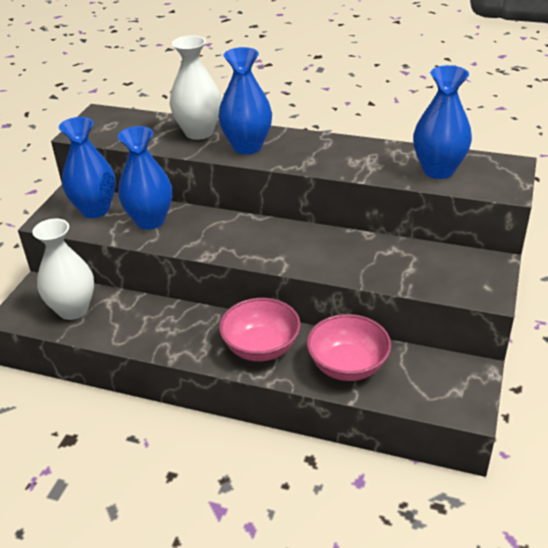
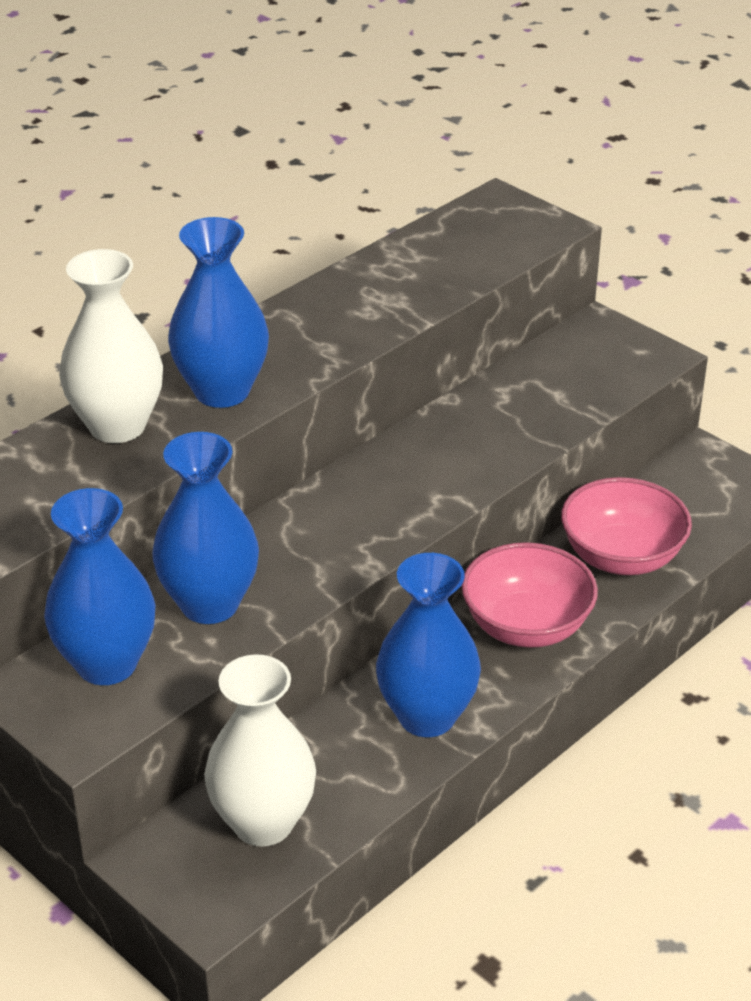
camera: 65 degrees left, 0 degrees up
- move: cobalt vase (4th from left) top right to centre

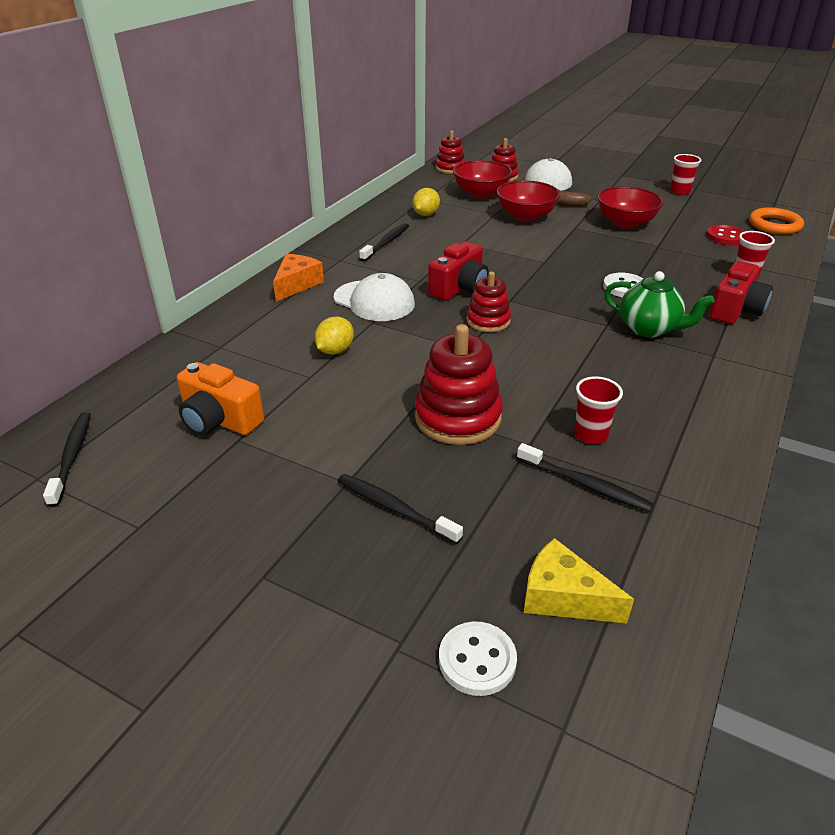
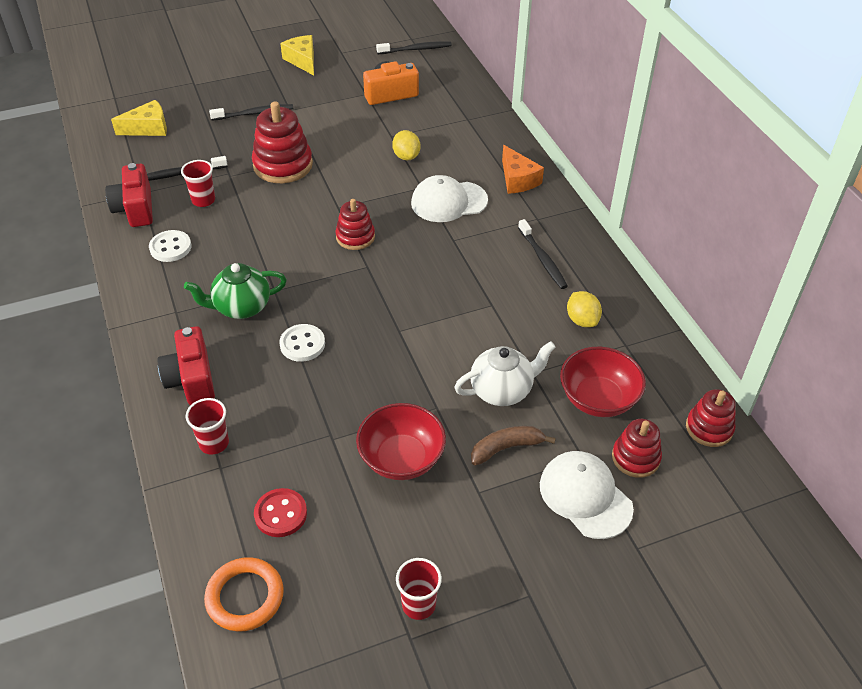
camera: 130 degrees right, 10 degrees up
- rotate: jet-black dental brush (1st from left in the first image) middle left = top centre 45 degrees counterclockwise
- move: crimson compact camera (1st from left) top centre to top left
- move: pure white button (1st from left) bottom centre to middle left
- replace: crimson deep dish (2nd from left) top centre to pure white china teapot centre
- insert: yellow cheese (2nd from left) top centre

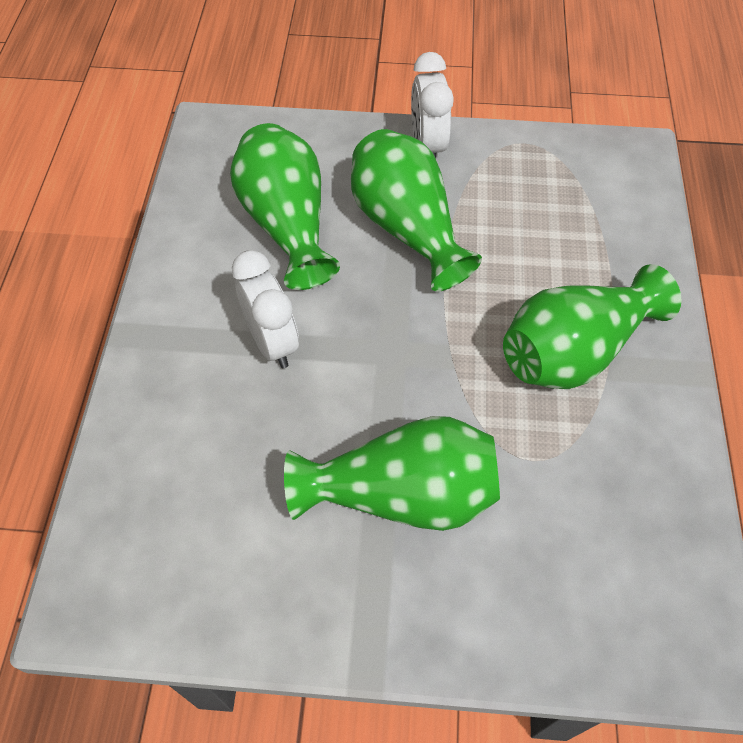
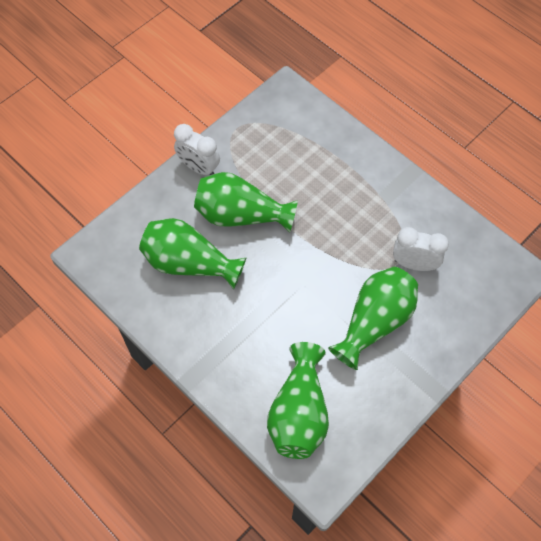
camera: 50 degrees left, 5 degrees up
- move: pure white alarm clock (1st from left in the first image) centre to pure white alarm clock (2nd from left) middle right
- move: green vase (4th from left in the first image) middle right to green vase (3rd from left) bottom centre

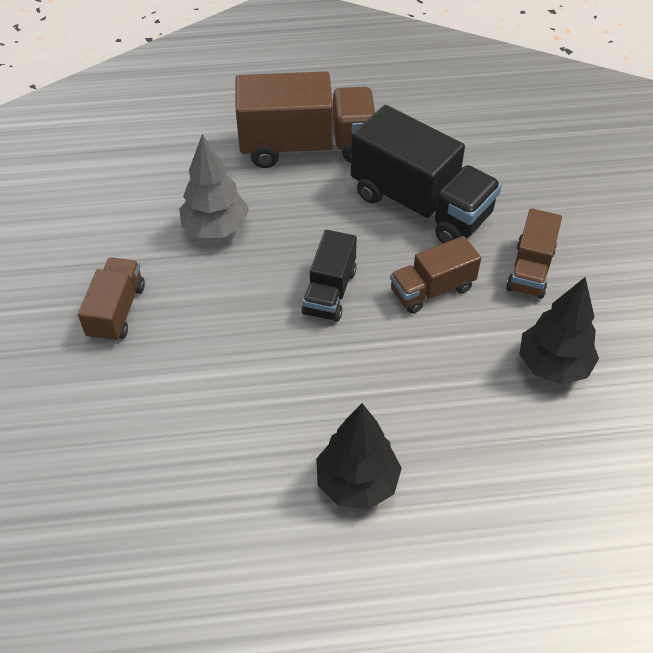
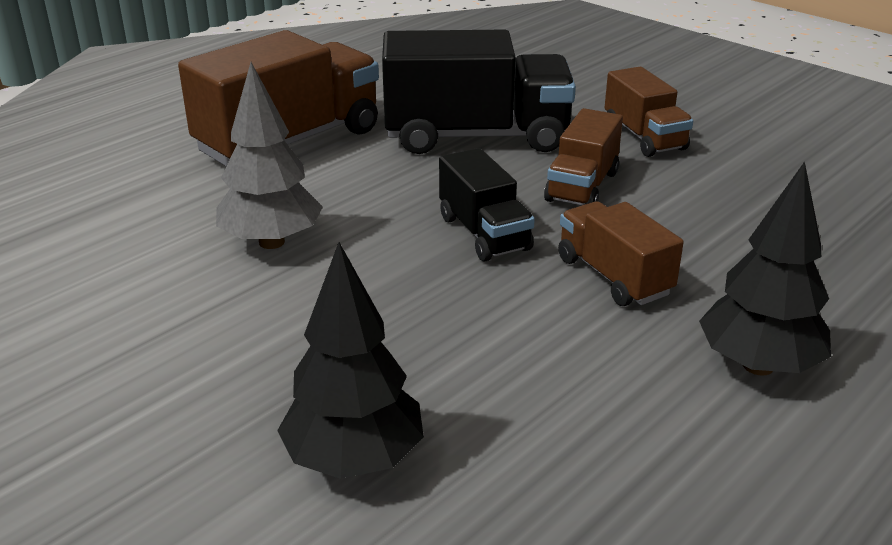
camera: 40 degrees left, 20 degrees down
- move: brown lorry (1st from left in the first image) middle left to brown lorry (3rd from left) middle right
- move: jet-black fir tree (2nd from left in the first image) middle right to jet-black fir tree (1st from left) centre

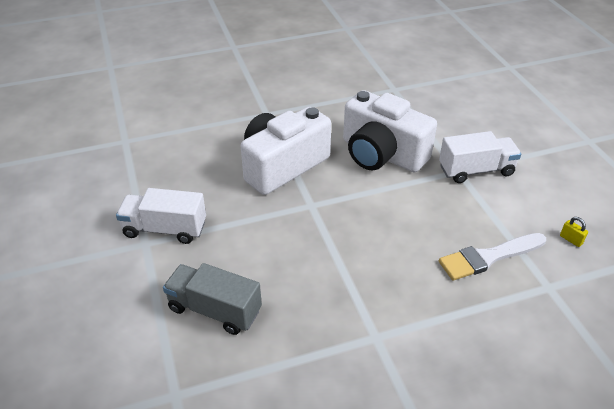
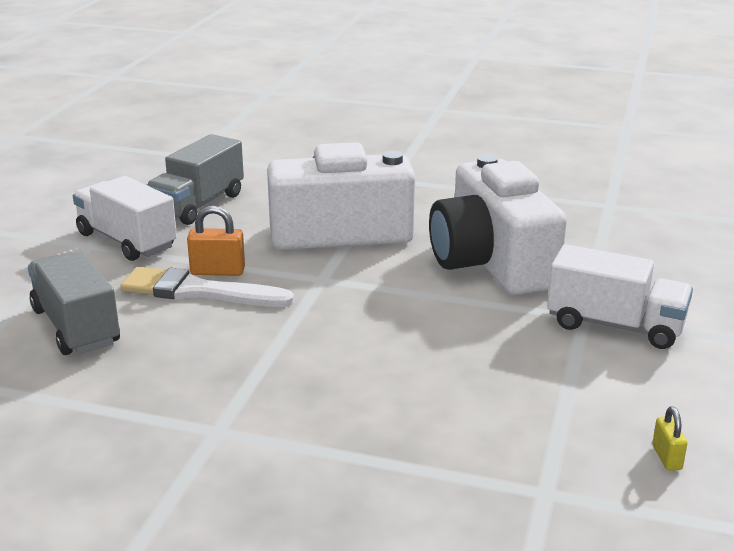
camera: 35 degrees right, 15 degrees down
- move: pure white brush middle right to middle left
- insert: gray lorry (2nd from left) top left
- insert: orange lock middle left

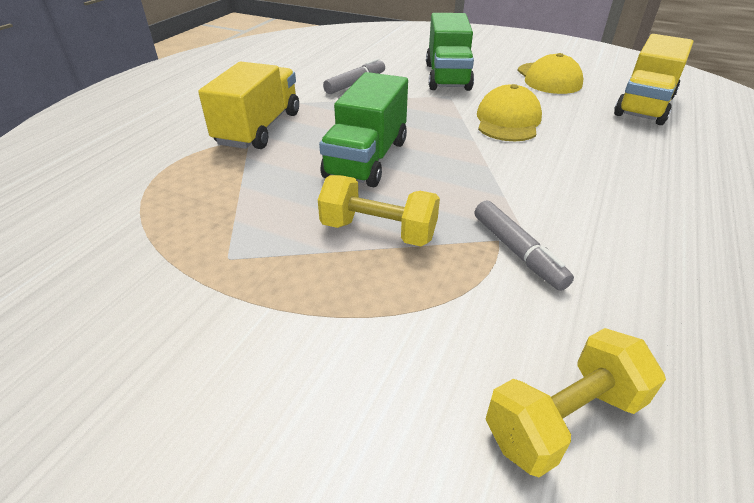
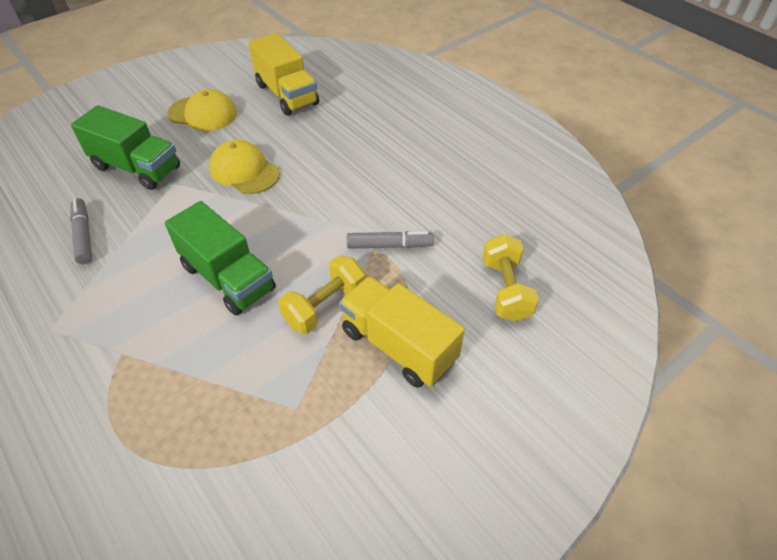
camera: 65 degrees left, 10 degrees up
- move: yellow lorry (1st from left in the first image) top left to yellow lorry (2nd from left) centre

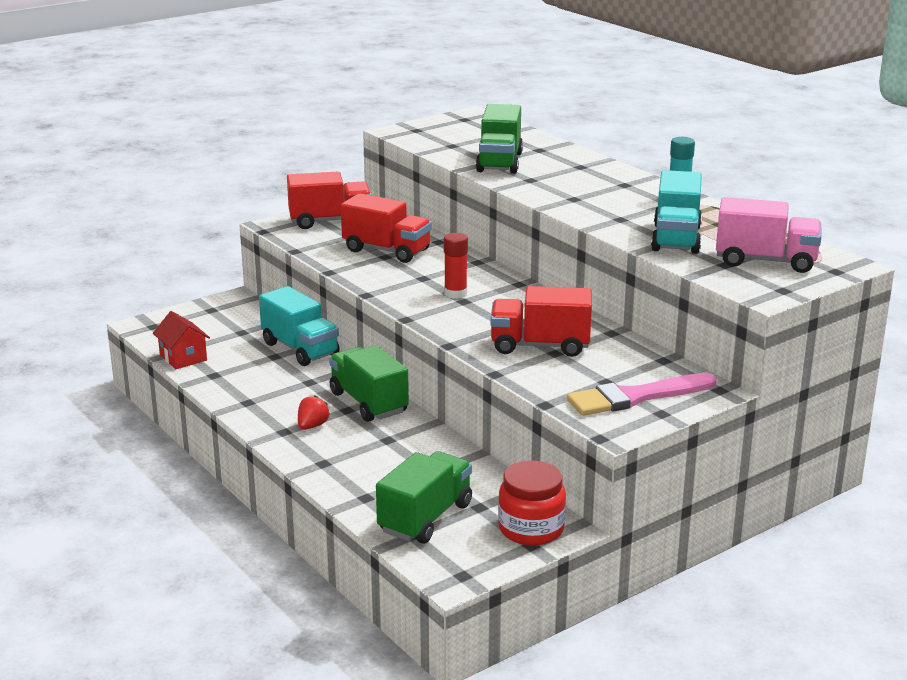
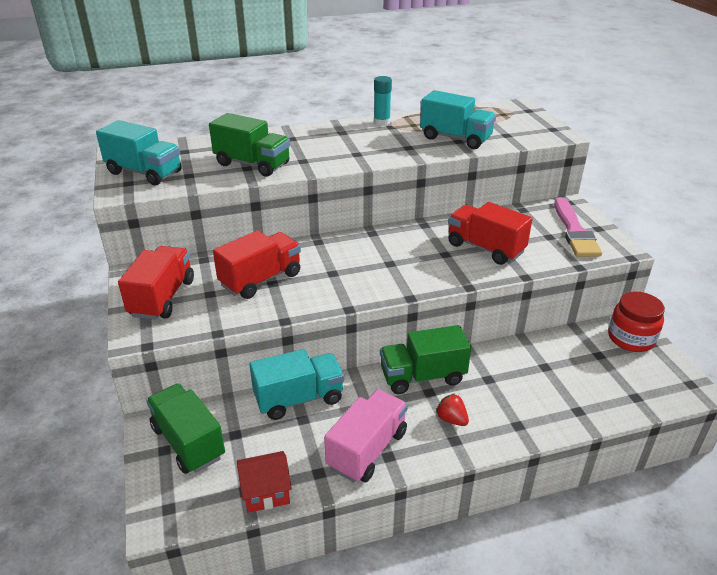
camera: 70 degrees left, 10 degrees up
- move: green lorry (2nd from left in the first image) bottom centre to green lorry (1st from left) bottom left
- delete: crimson glue stick centre
- rotate: crimson lorry (3rd from left) centre = middle right 105 degrees clockwise
- move: rose-pink lorry middle right to bottom centre
- insert: turquoise lorry (1st from left) top left

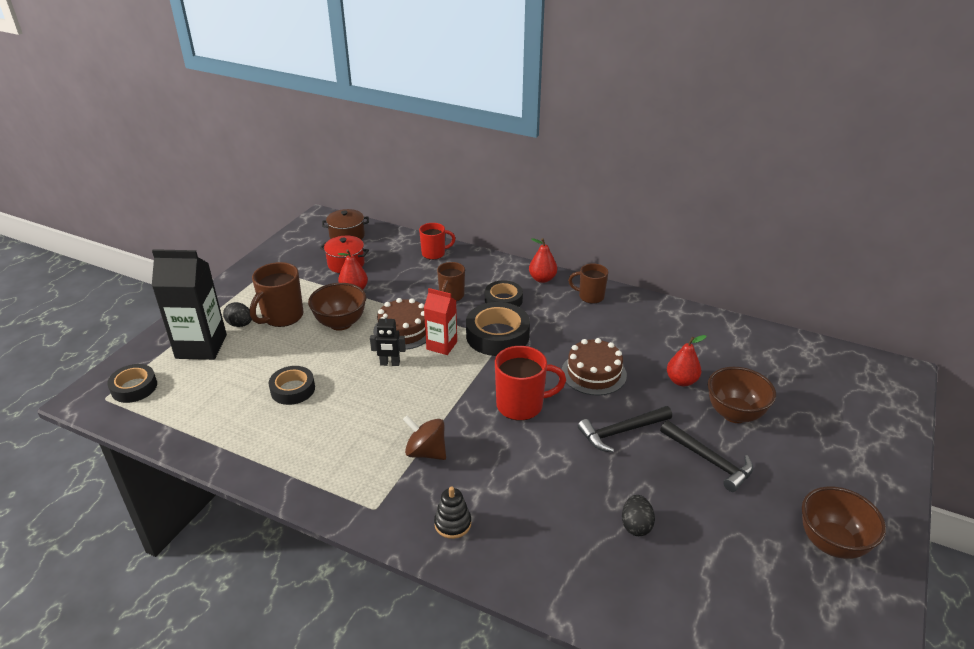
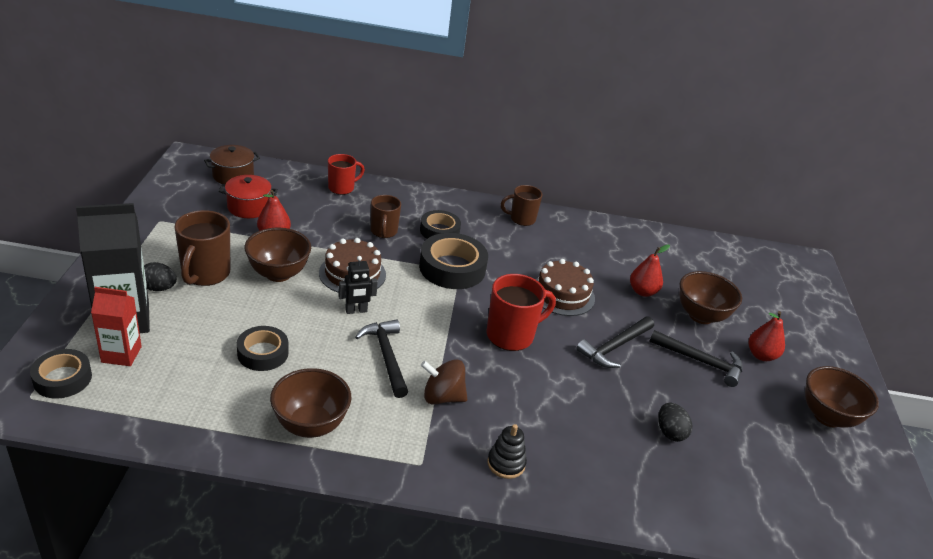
camera: 25 degrees left, 0 degrees up
- move: crimson juice carton centre to middle left
- move: crimson pear (2nd from left in the first image) centre to crimson pear (3rd from left) middle right
- insert: brown deep dish (2nd from left) bottom left
- insert: jet-black claw hammer (1st from left) centre

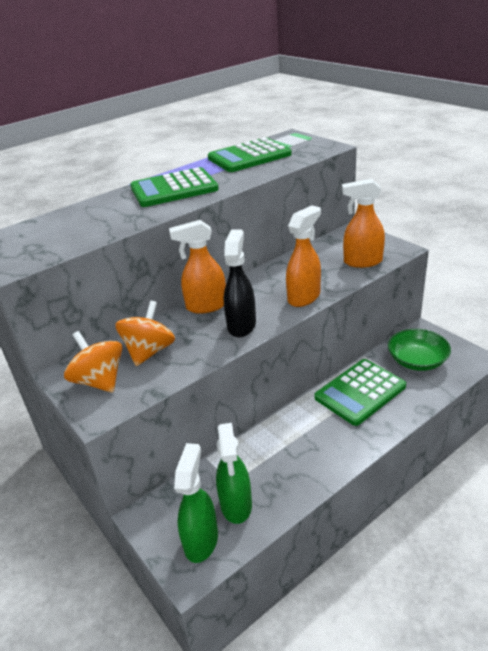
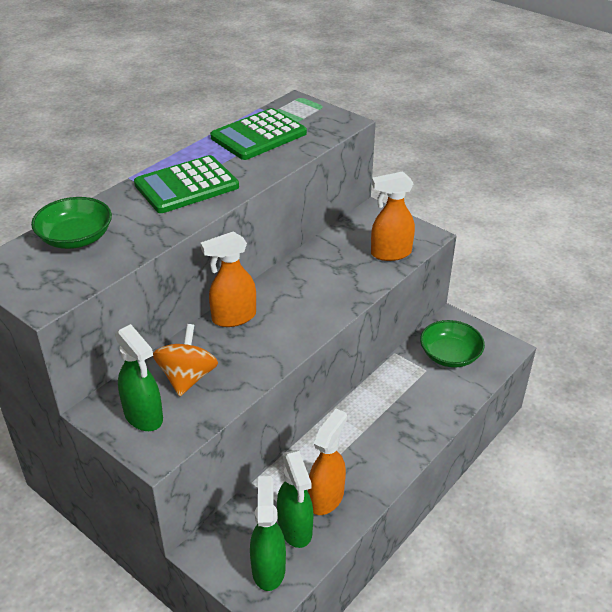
camera: 15 degrees left, 5 degrees up
- replace: orange spinning top (1st from left) middle left to green spray bottle (1st from left) middle left
- delete: jet-black spray bottle centre
- move: orange spray bottle (2nd from left) centre to bottom centre
- delete: green adding machine (3rd from left) middle right
- insert: green deep dish (1st from left) middle left

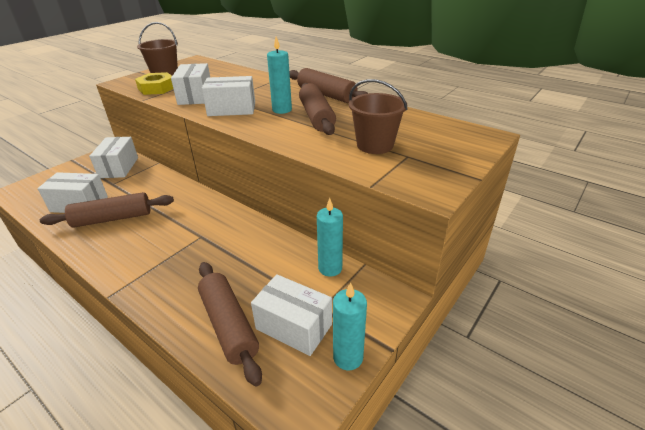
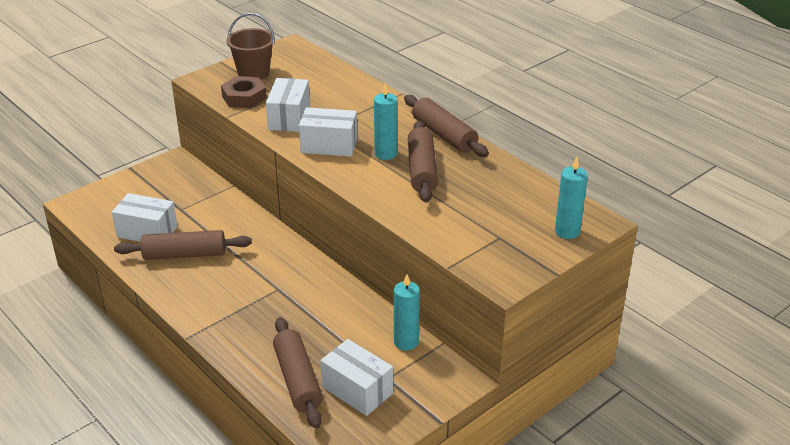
camera: 10 degrees right, 0 degrees up
- delete: pure white box (2nd from left) middle left
- recolor: yellow hex nut top left to brown hex nut top left
- move: turquoise pillar candle (3rd from left) bottom centre to middle right
- delete: brown sand bucket (2nd from left) top centre

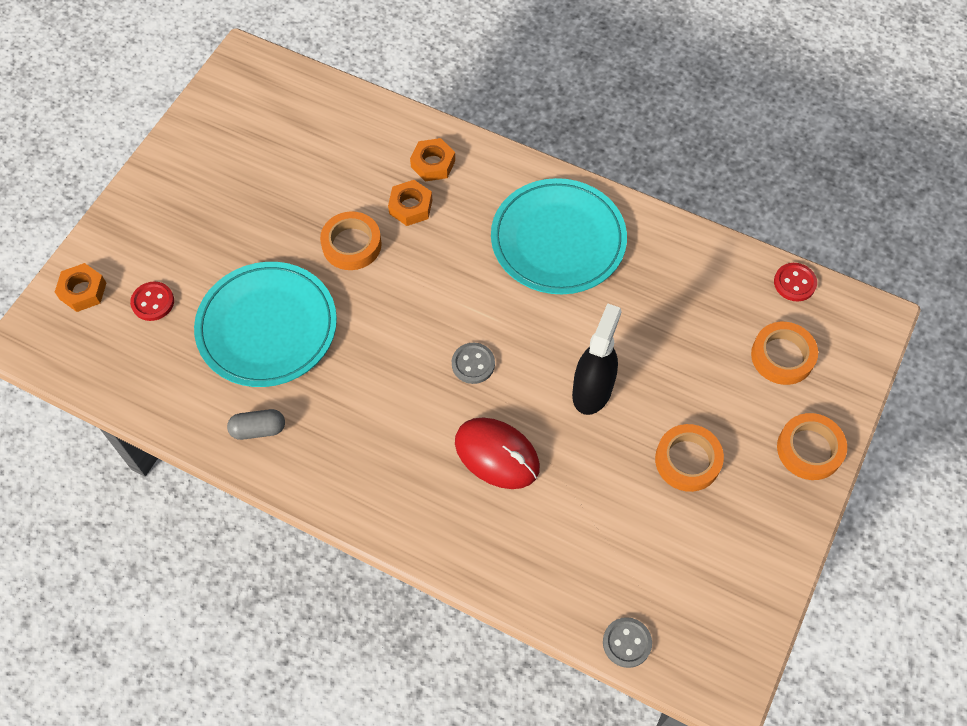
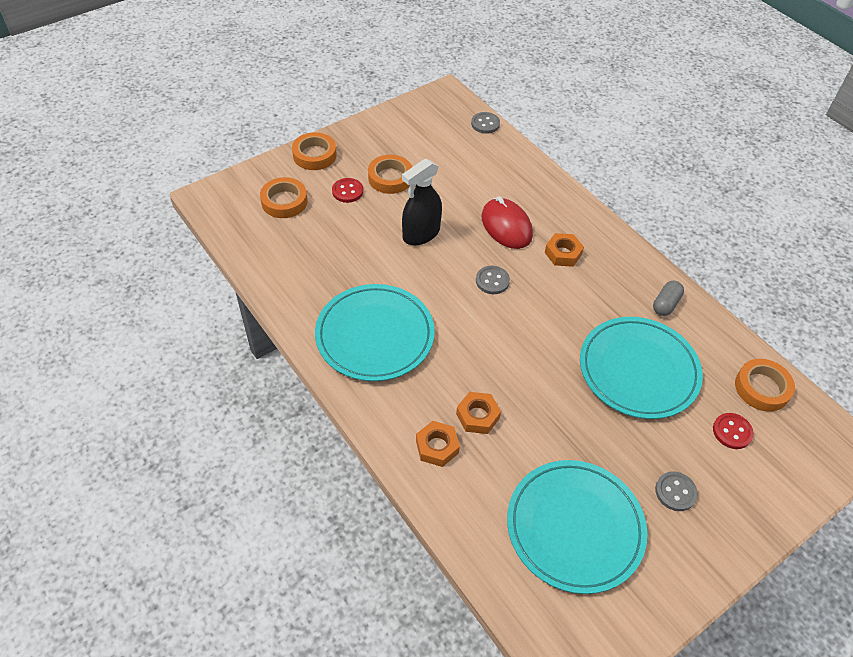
camera: 155 degrees left, 10 degrees down
- move: orange hex nut (1st from left in the first image) middle left to orange hex nut (3rd from left) centre
- rotate: gray pill middle left = middle right 75 degrees counterclockwise
- move: orange tape (1st from left in the first image) top centre to orange tape (4th from left) middle right
- move: crimson button (2nd from left in the first image) middle right to crimson button (1st from left) top centre
- insert: turquoise flat dish (2nd from left) bottom right
- insert: gray button (3rd from left) bottom right

